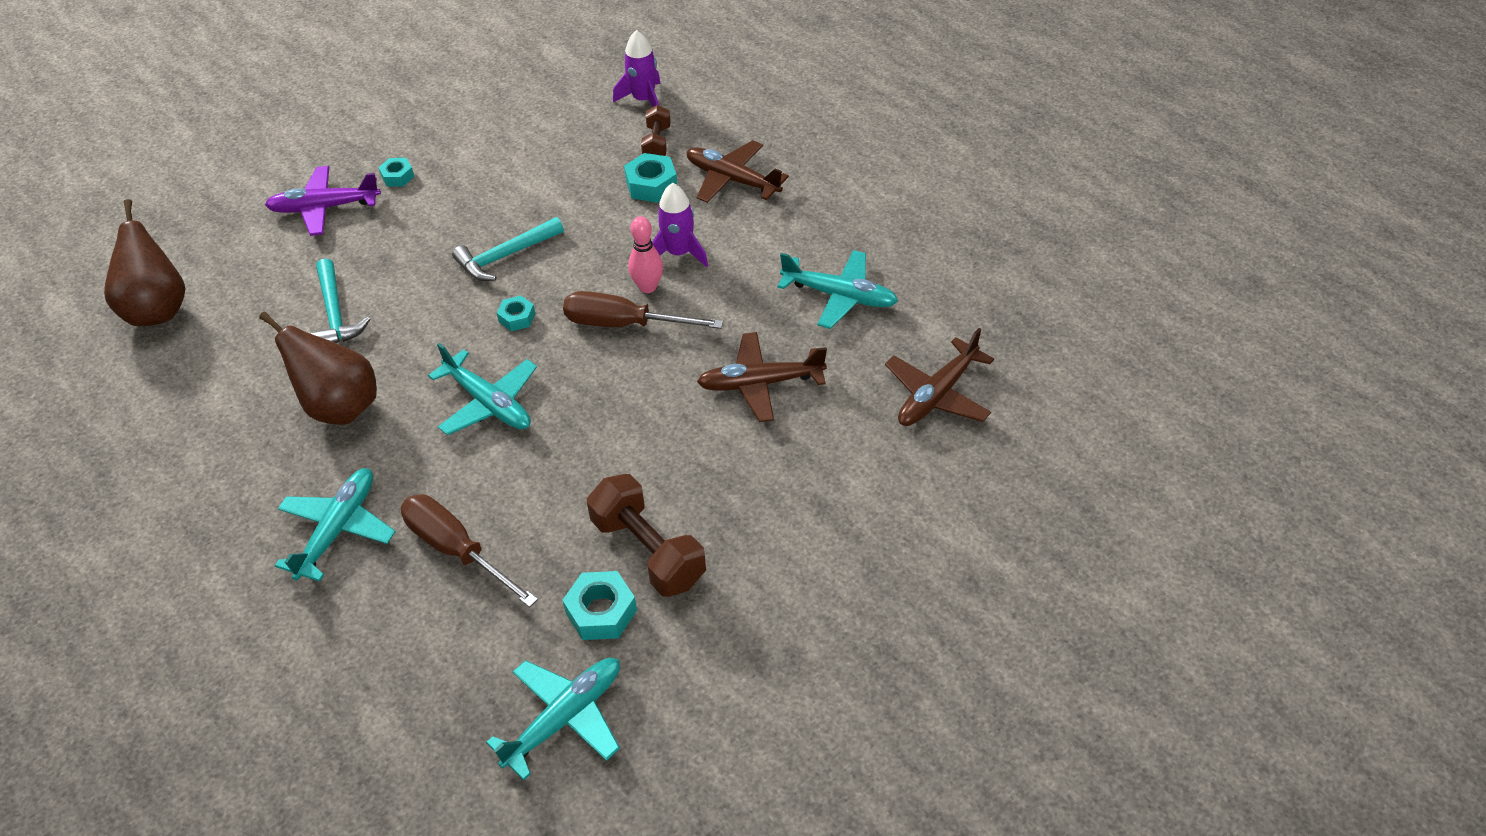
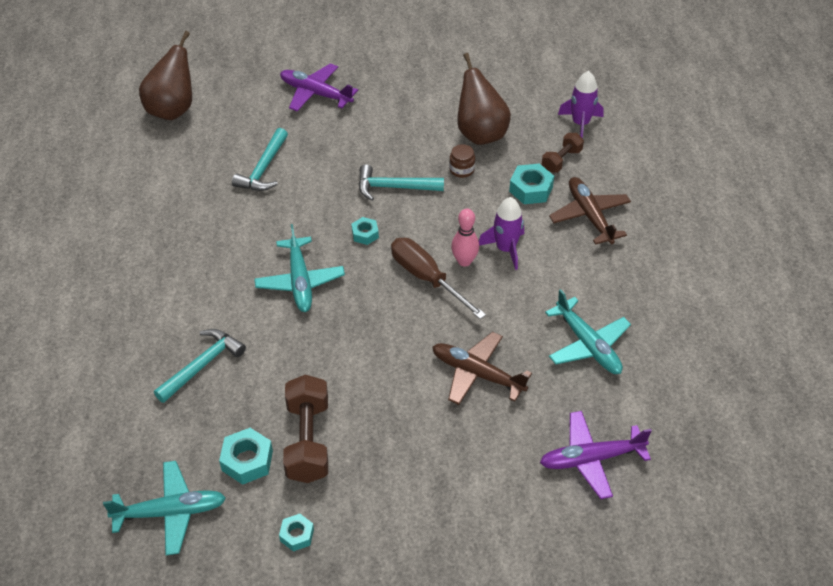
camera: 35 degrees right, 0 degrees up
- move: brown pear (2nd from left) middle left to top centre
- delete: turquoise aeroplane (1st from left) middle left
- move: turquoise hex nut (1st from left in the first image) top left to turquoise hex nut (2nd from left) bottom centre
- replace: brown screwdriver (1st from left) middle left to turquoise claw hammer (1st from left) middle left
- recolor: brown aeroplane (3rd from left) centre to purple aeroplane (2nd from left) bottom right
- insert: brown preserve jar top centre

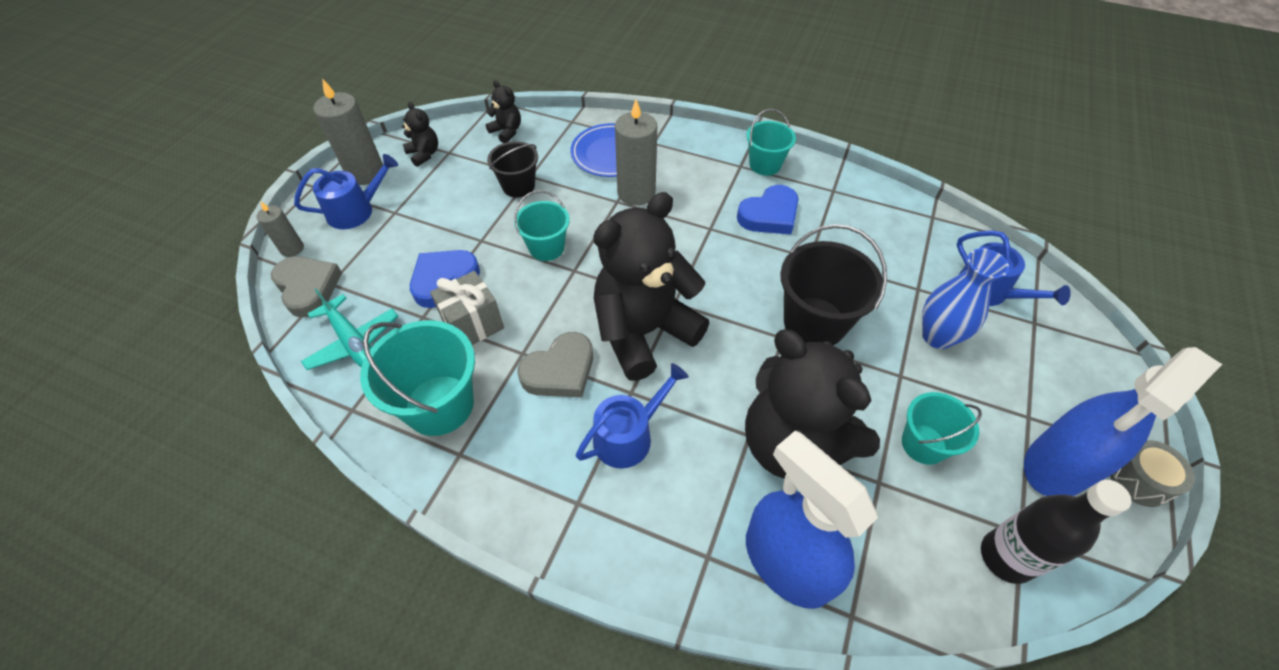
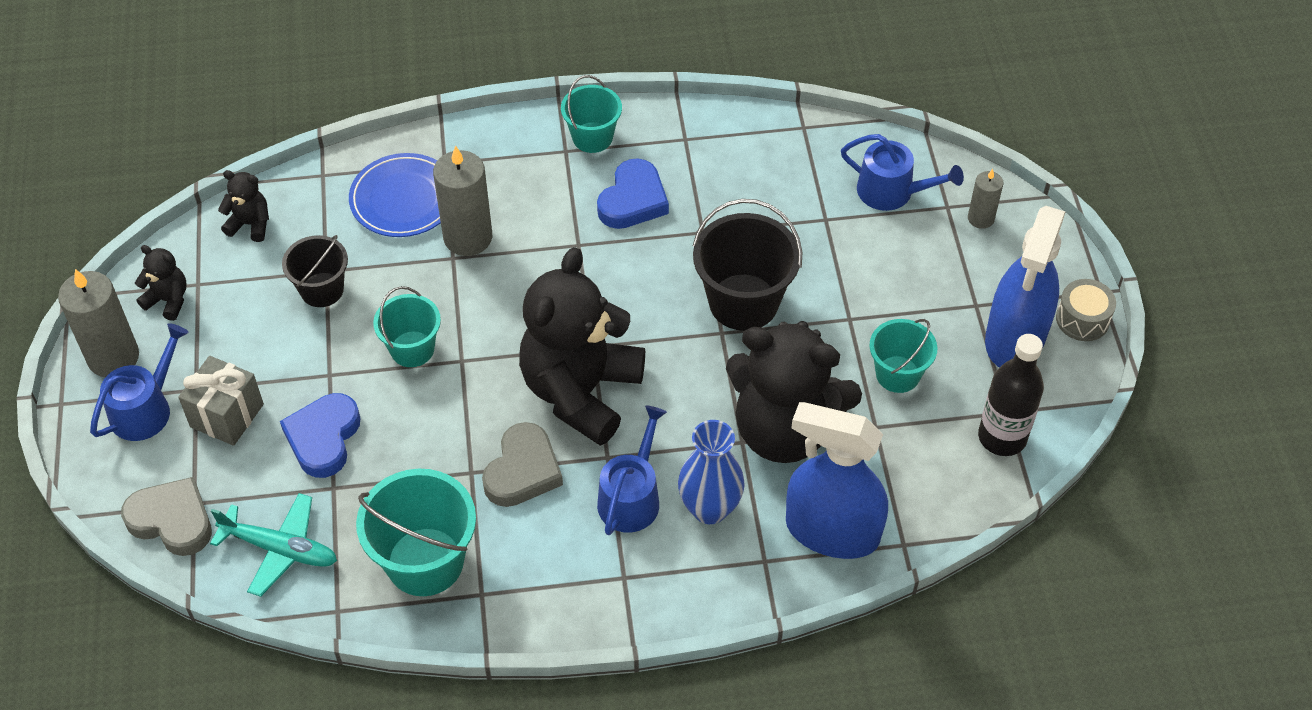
camera: 30 degrees left, 0 degrees up
- move: gray pillar candle (1st from left in the first image) middle left to gray pillar candle (3rd from left) top right
- move: gray present centre to middle left
- move: cobalt vase middle right to centre

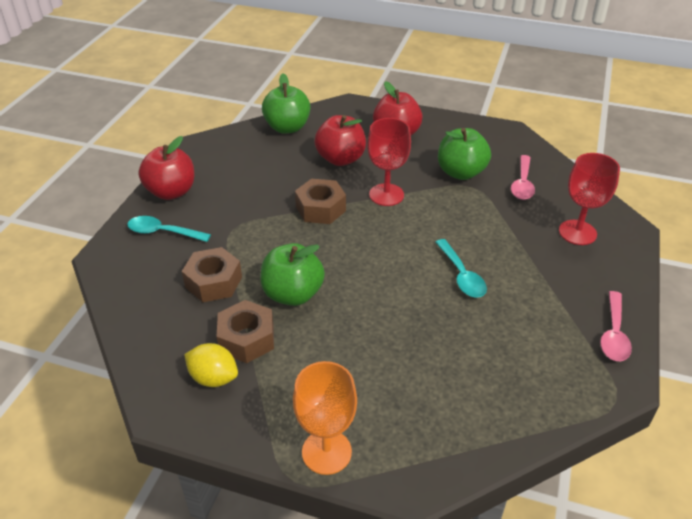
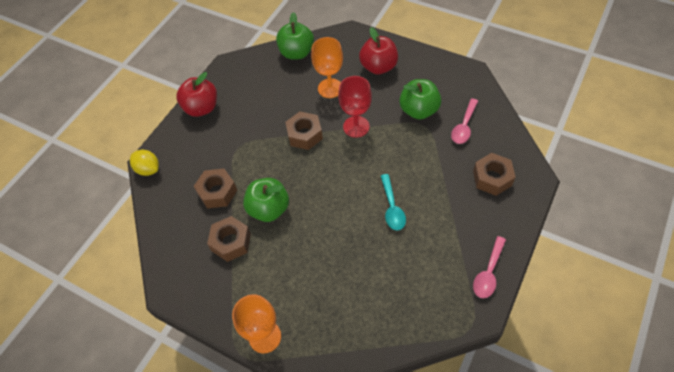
camera: 15 degrees right, 15 degrees up
- delete: turquoise teaspoon (1st from left) middle left
- move: yellow toy lemon bottom left to middle left
- replace: crimson apple (2nd from left) top centre to orange chalice (2nd from left) top centre
- replace: crimson chalice (2nd from left) middle right to brown hex nut (4th from left) middle right

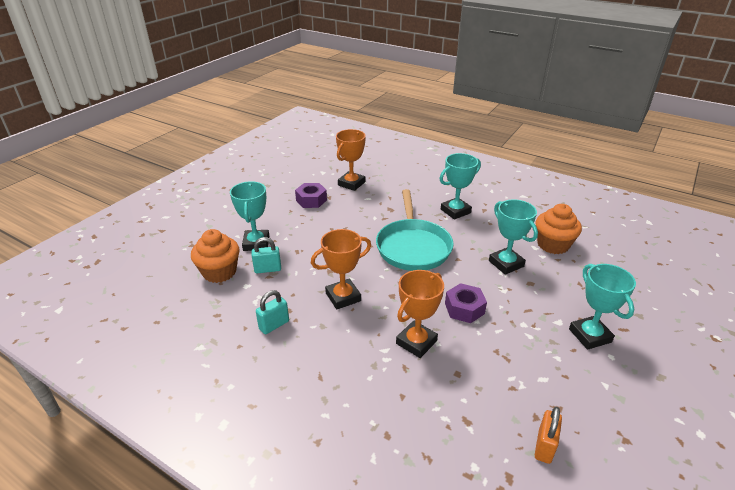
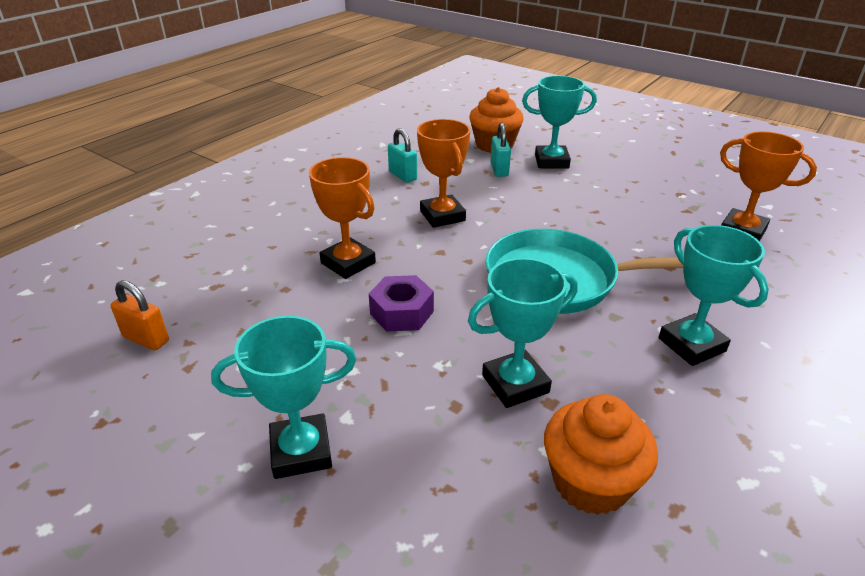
camera: 95 degrees right, 0 degrees up
- delete: purple hex nut (1st from left) centre

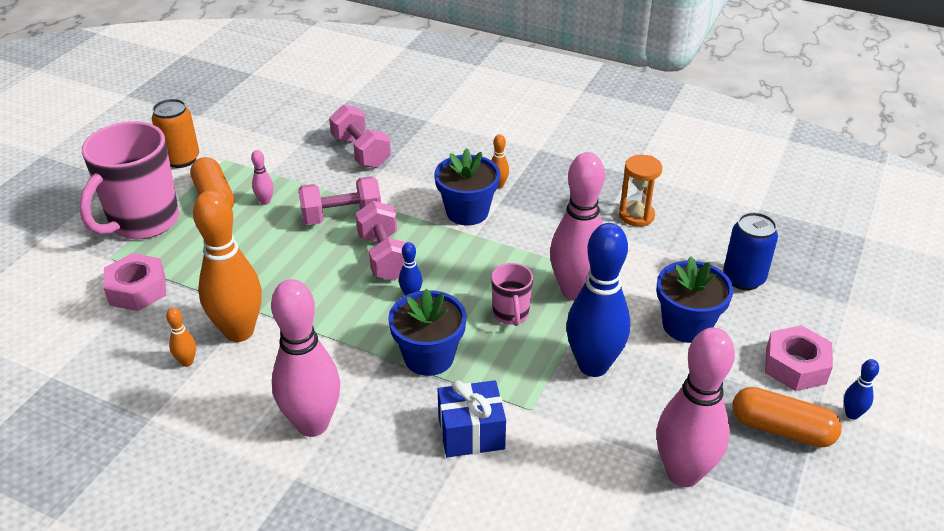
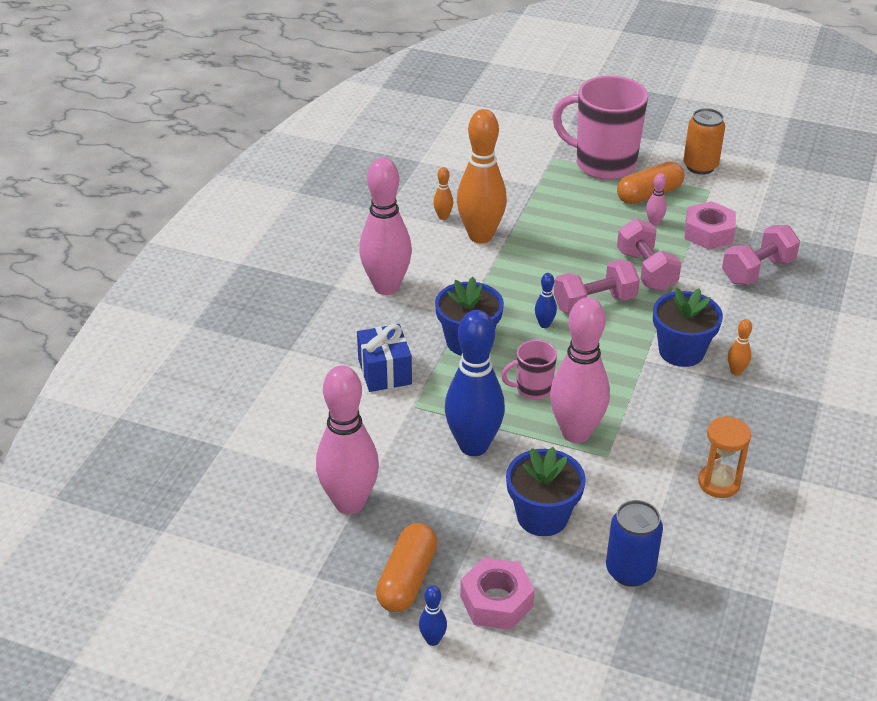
camera: 85 degrees right, 0 degrees up
- move: rose-pink hex nut (1st from left in the first image) middle left to rose-pink hex nut (2nd from left) top right

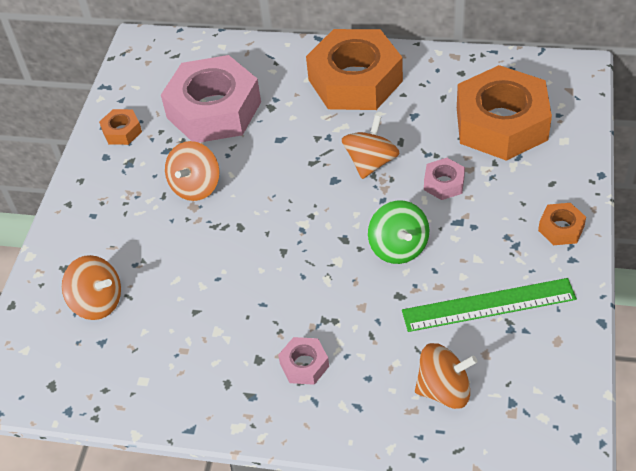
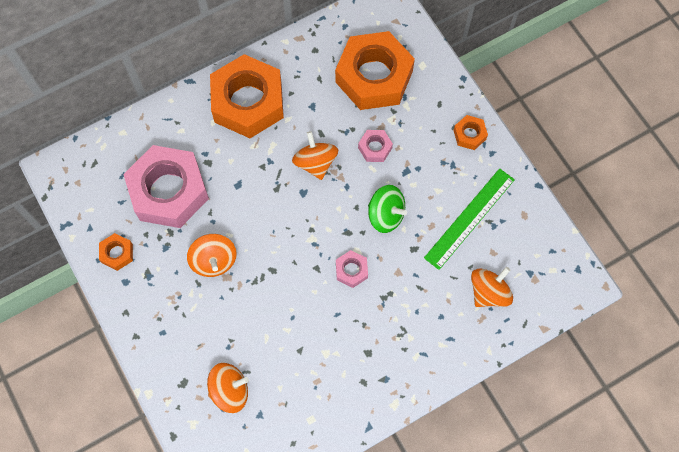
camera: 45 degrees left, 20 degrees up
- move: rose-pink hex nut (2nd from left) bottom centre to centre

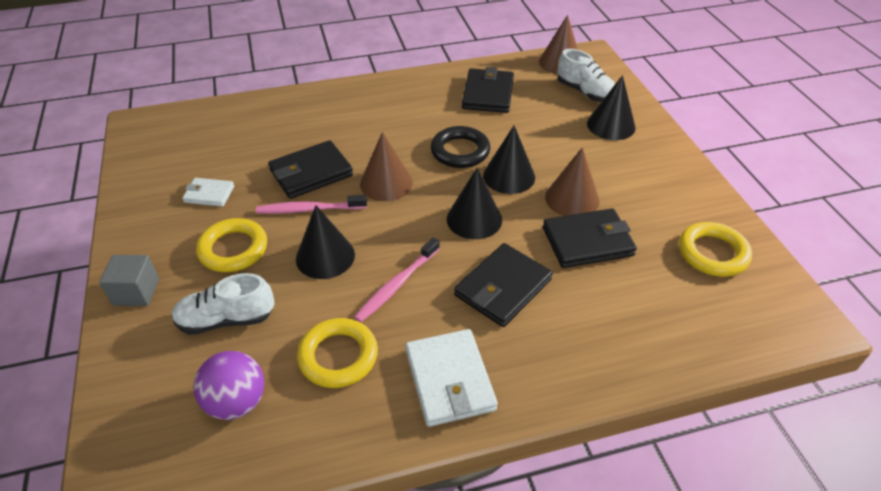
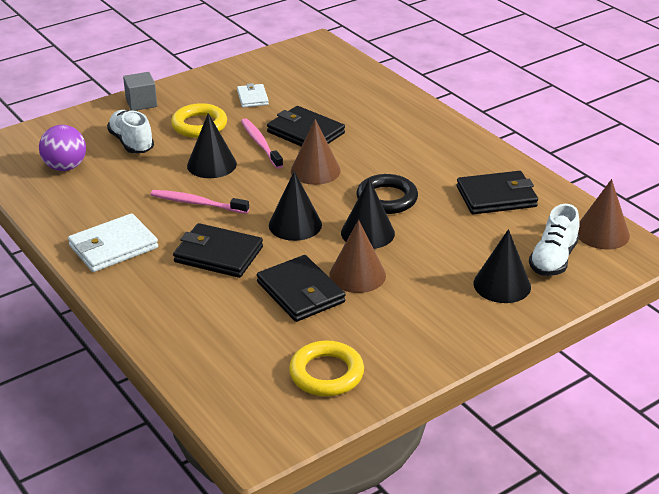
camera: 70 degrees right, 10 degrees down
- delete: yellow hoop (2nd from left) bottom centre

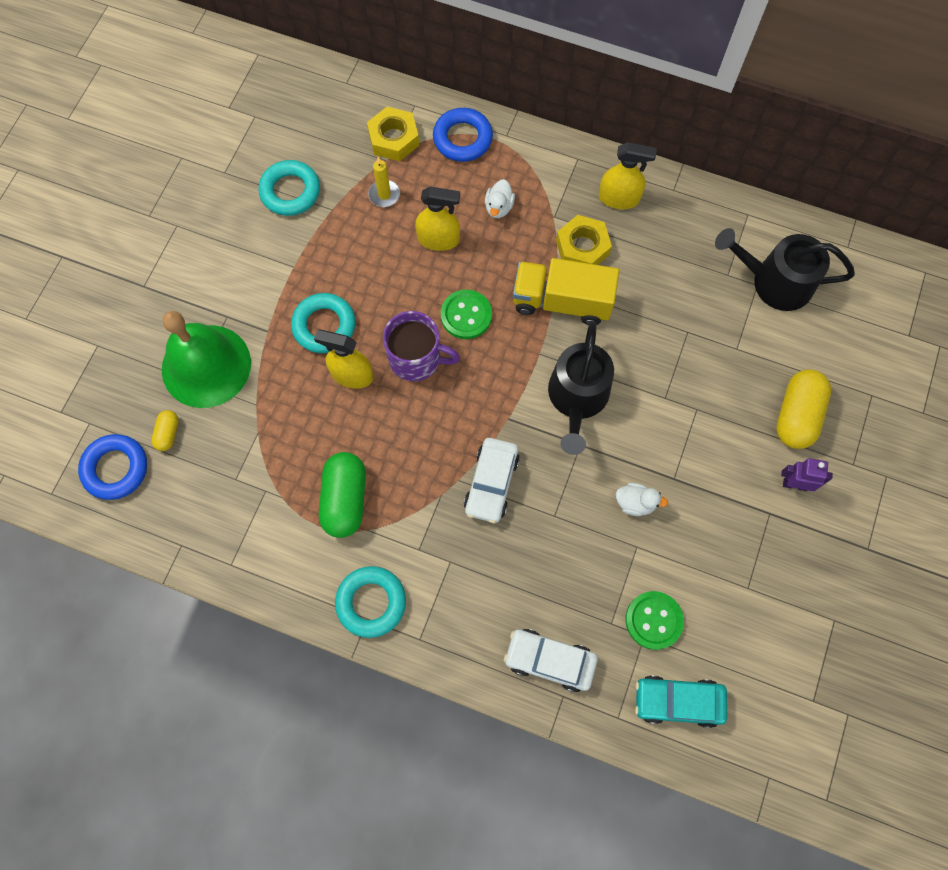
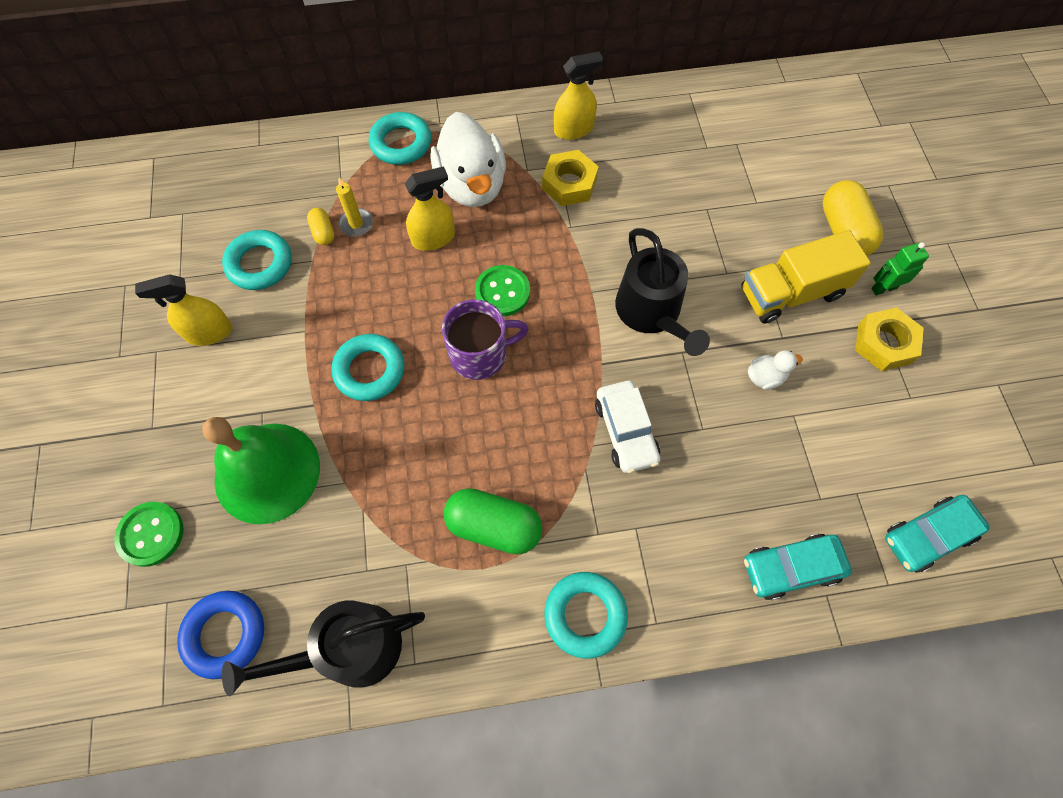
camera: 30 degrees left, 5 degrees down
- move: yellow pill (1st from left) middle left to top left
- move: yellow spray bottle (1st from left) centre to middle left
- rotate: green pill centre = centre 45 degrees counterclockwise
- move: yellow hex nut (1st from left in the first image) top centre to yellow hex nut (2nd from left) middle right
- recolor: cobalt hoop (2nd from left) top centre to turquoise hoop (3rd from left) top centre
- resize: pure white rubber duck (1st from left) top centre = top centre x2.33
- recolor: pure white automobile (2nd from left) bottom centre to turquoise automobile (1st from left) bottom right
- move: yellow lorry centre to middle right
- move: green button (2nd from left in the first image) bottom right to green button (1st from left) bottom left
- move: jet-black sprinkling can (2nd from left in the first image) top right to jet-black sprinkling can (1st from left) bottom left
- recolor: purple robot middle right to green robot middle right

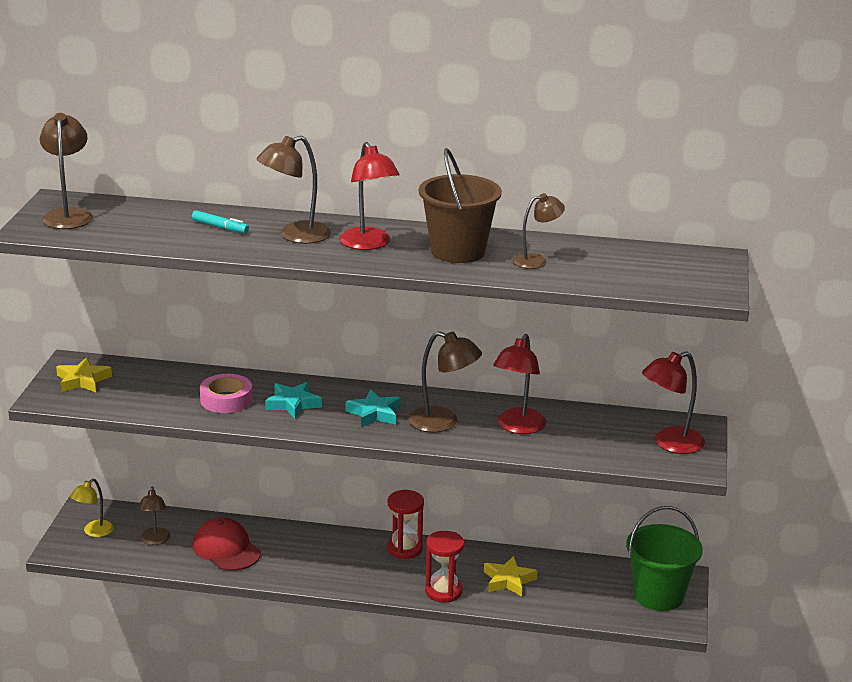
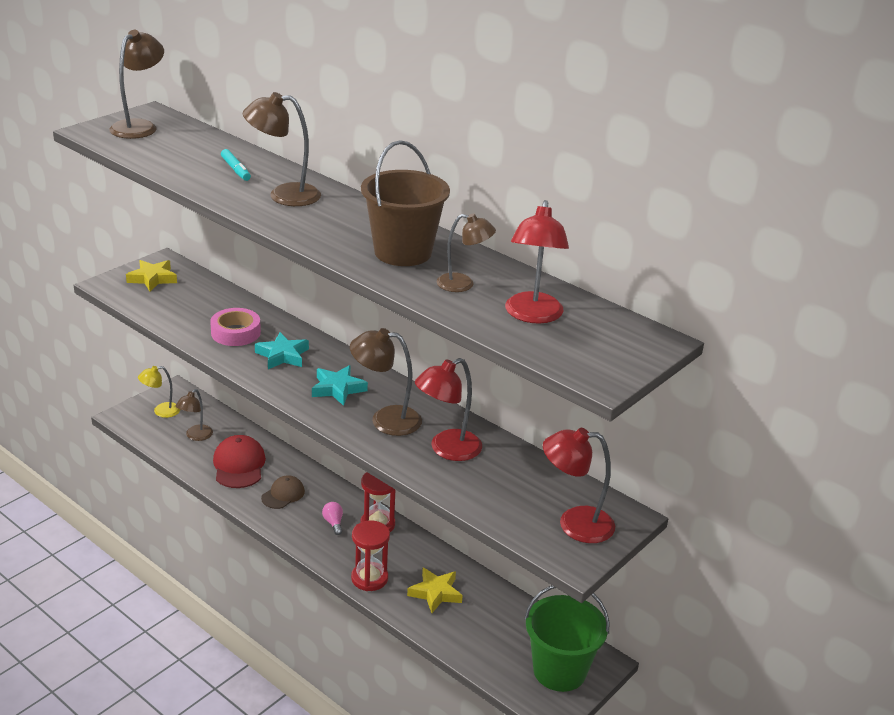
camera: 30 degrees right, 5 degrees up
- move: crimson reading lamp (1st from left in the first image) top centre to crimson reading lamp (2nd from left) centre
- rotate: brown reading lamp (4th from left) centre = centre 135 degrees clockwise
- insert: brown peaked cap bottom left
- insert: rose-pink bulb bottom centre

